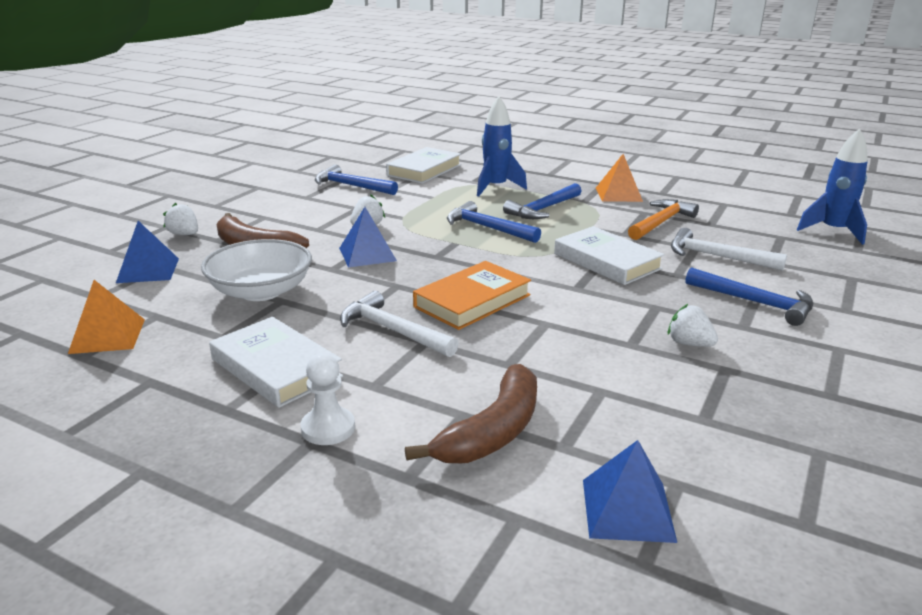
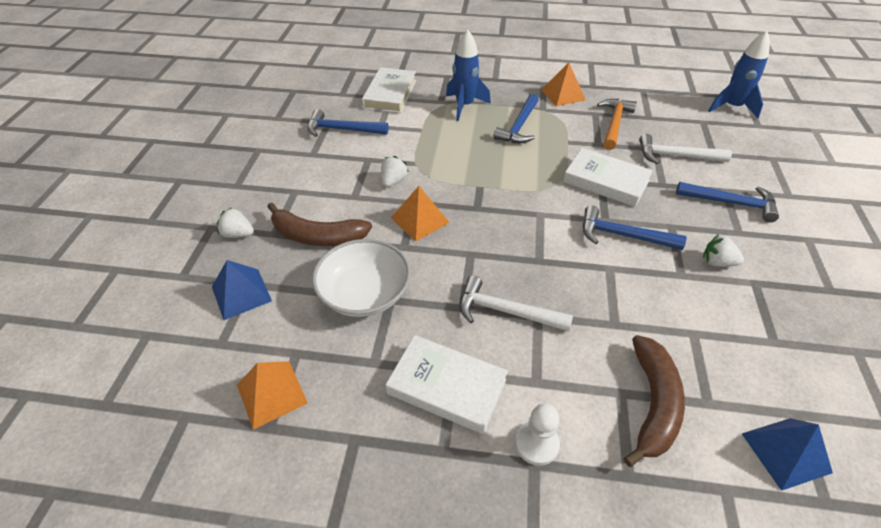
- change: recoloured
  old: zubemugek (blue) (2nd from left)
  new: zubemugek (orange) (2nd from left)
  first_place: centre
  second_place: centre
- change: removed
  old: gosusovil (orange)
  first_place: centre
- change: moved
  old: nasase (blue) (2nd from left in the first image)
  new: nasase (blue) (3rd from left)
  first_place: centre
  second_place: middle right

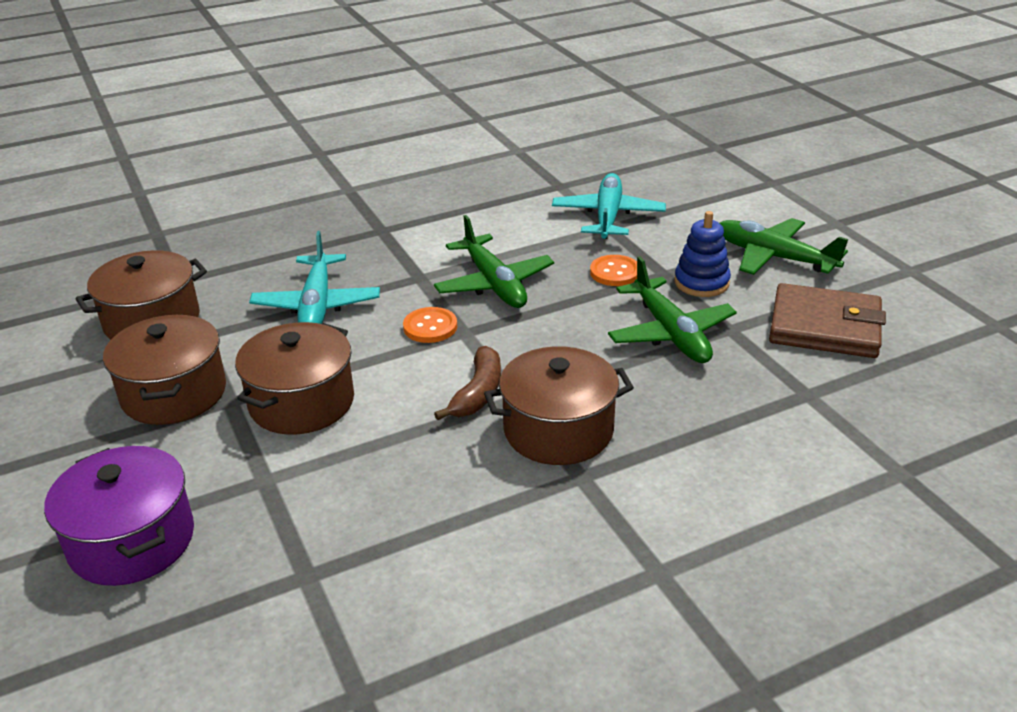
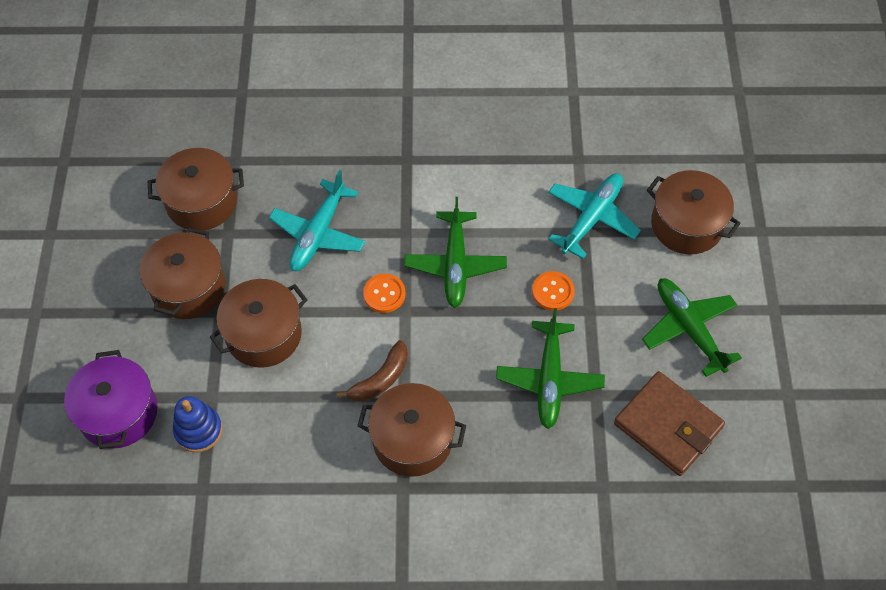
- change: moved
  old: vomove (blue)
  first_place: middle right
  second_place: bottom left
- change: added
  new: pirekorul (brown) (5th from left)
  second_place: middle right

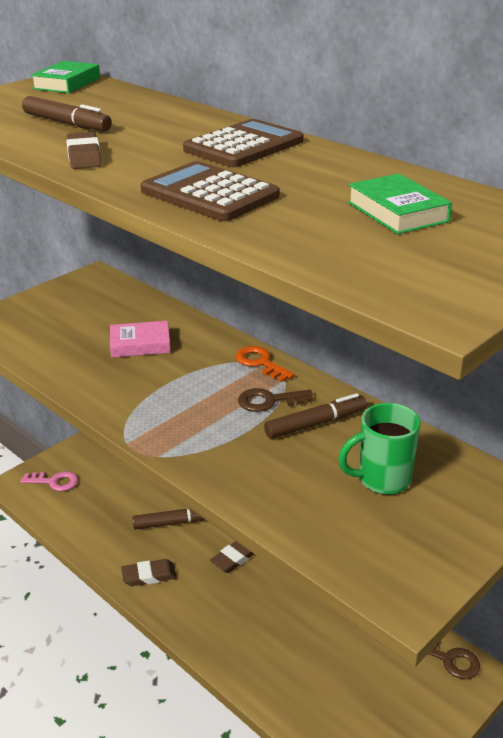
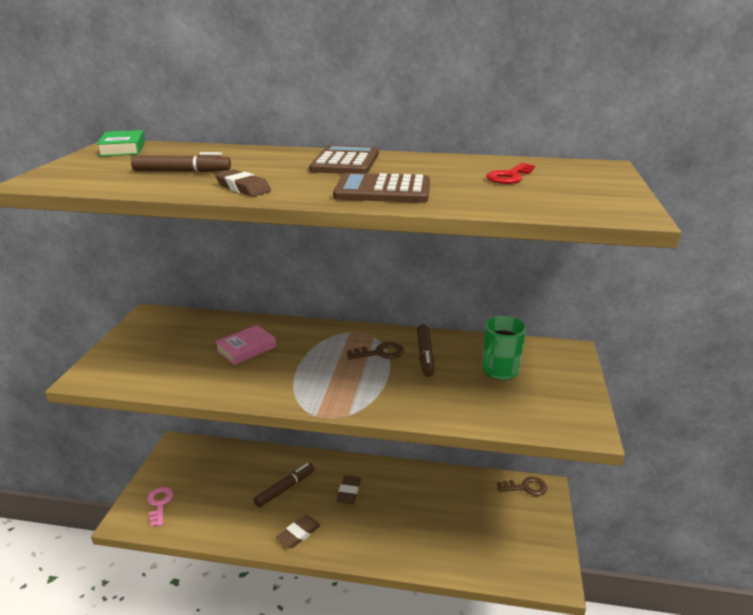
- change: turned
  old: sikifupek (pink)
  first_place: middle left
  second_place: bottom left
  degrees: -75
- change: removed
  old: sikifupek (orange)
  first_place: centre
- change: turned
  old: sikifupek (brown) (1st from left)
  first_place: centre
  second_place: centre
  degrees: -150
- change: turned
  old: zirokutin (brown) (3rd from left)
  first_place: centre
  second_place: centre
  degrees: 150
- change: replaced
  old: gosusovil (green) (2nd from left)
  new: sikifupek (red)
  first_place: top right
  second_place: top right

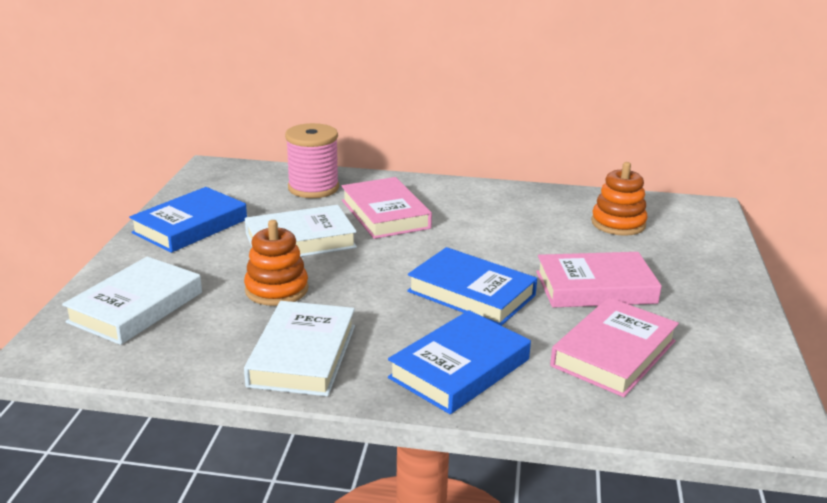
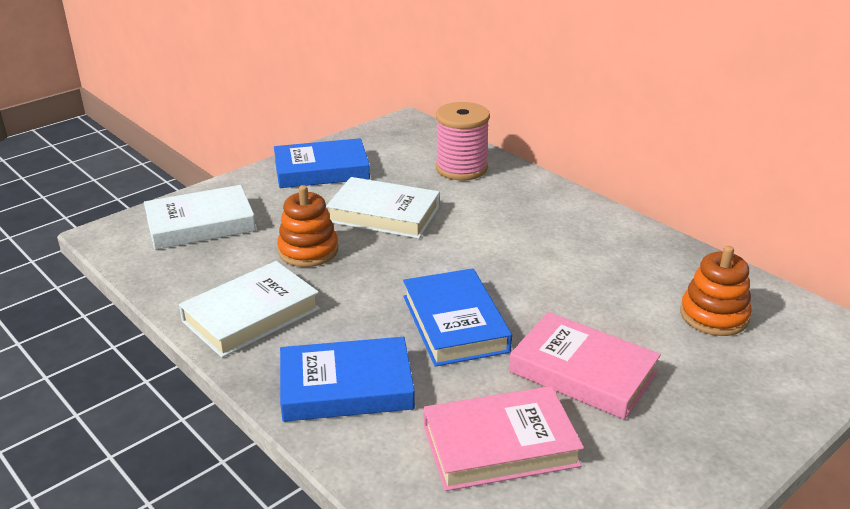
- change: removed
  old: gosusovil (pink) (1st from left)
  first_place: centre

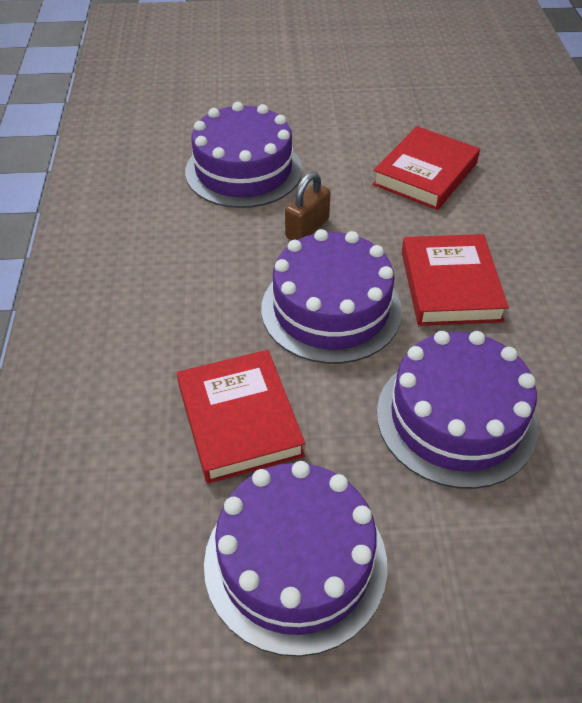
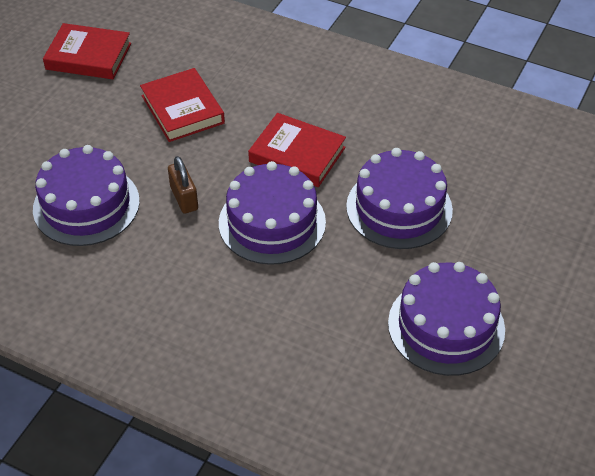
- change: moved
  old: gosusovil (red) (1st from left)
  first_place: centre
  second_place: top left

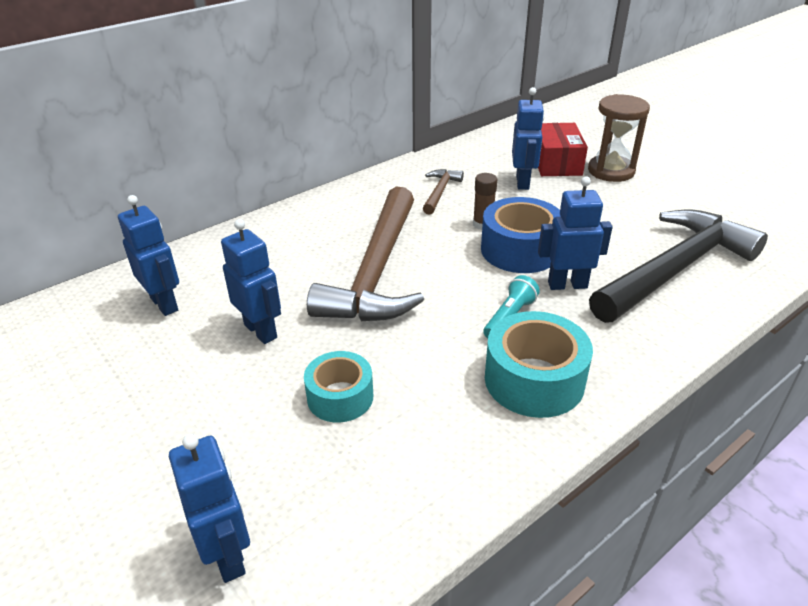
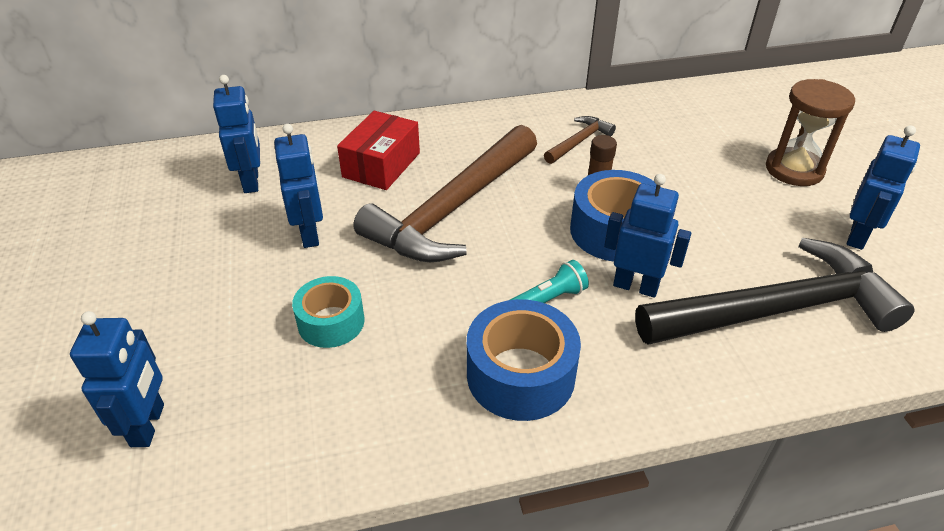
- change: recoloured
  old: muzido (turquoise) (2nd from left)
  new: muzido (blue) (1st from left)
  first_place: middle right
  second_place: bottom centre
- change: moved
  old: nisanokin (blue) (4th from left in the first image)
  new: nisanokin (blue) (5th from left)
  first_place: top centre
  second_place: middle right
- change: moved
  old: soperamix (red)
  first_place: top right
  second_place: top centre

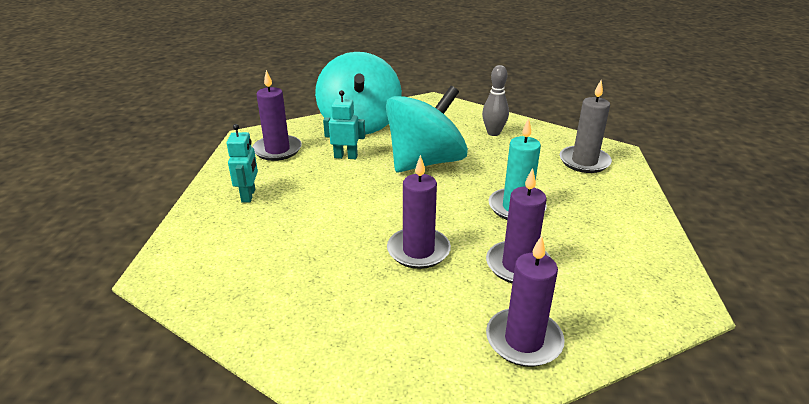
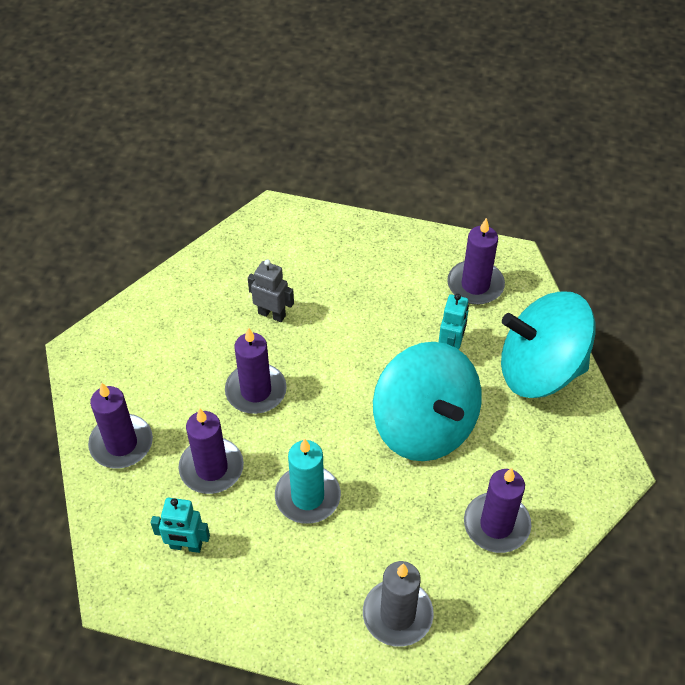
- change: moved
  old: nisanokin (turquoise) (1st from left)
  first_place: middle left
  second_place: bottom left
- change: replaced
  old: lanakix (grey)
  new: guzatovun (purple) (5th from left)
  first_place: top centre
  second_place: bottom right
- change: added
  new: nisanokin (grey)
  second_place: centre

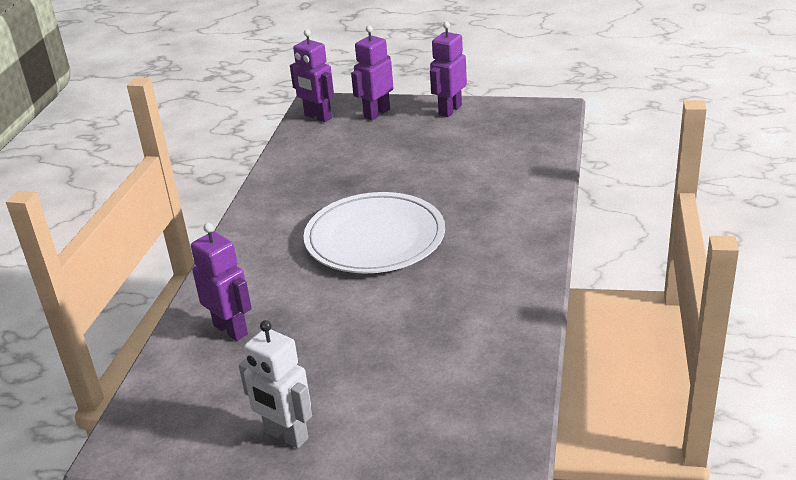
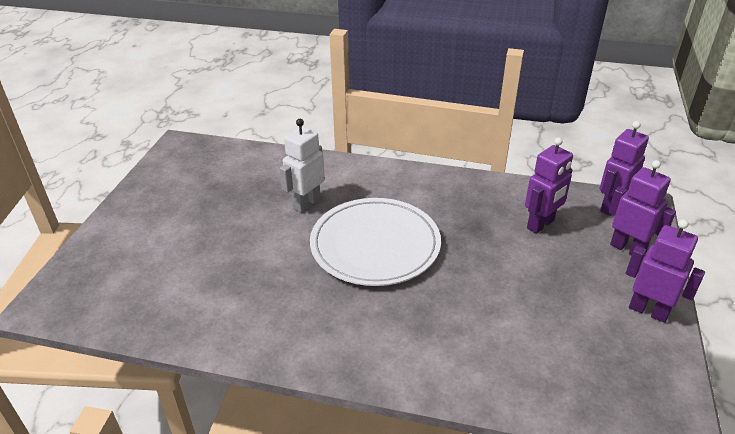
- change: moved
  old: nisanokin (purple) (1st from left)
  first_place: middle left
  second_place: middle right
- change: moved
  old: nisanokin (white)
  first_place: bottom centre
  second_place: centre

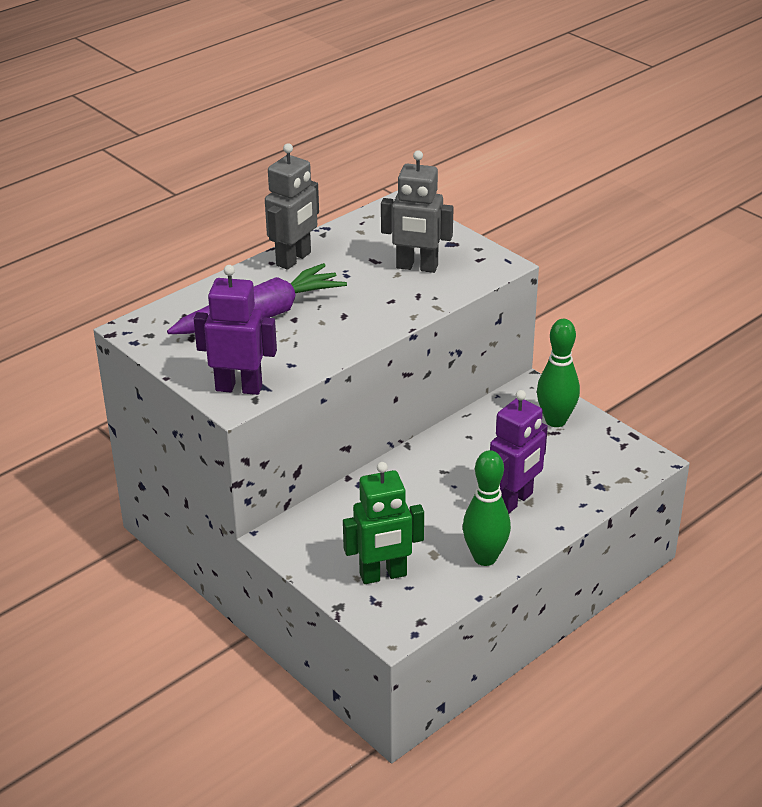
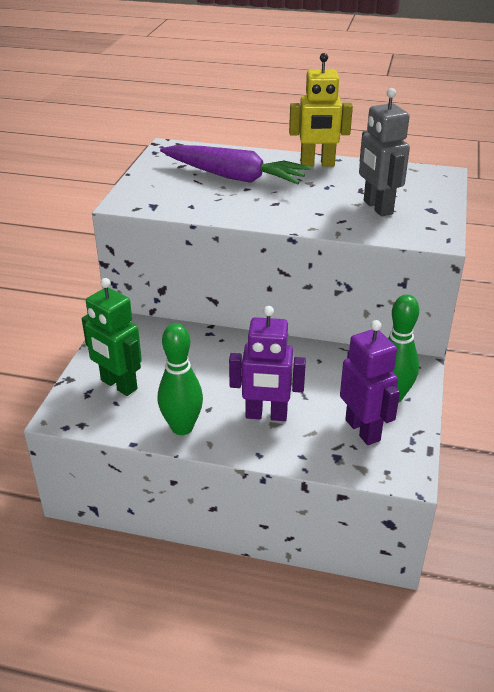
- change: moved
  old: nisanokin (purple) (1st from left in the first image)
  new: nisanokin (purple) (2nd from left)
  first_place: middle left
  second_place: middle right
- change: recoloured
  old: nisanokin (grey) (1st from left)
  new: nisanokin (yellow)
  first_place: top centre
  second_place: top centre

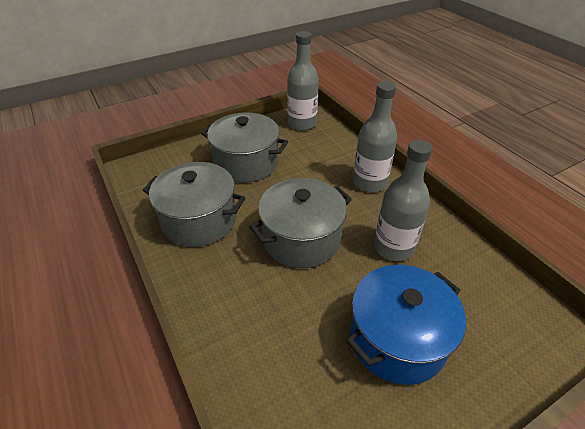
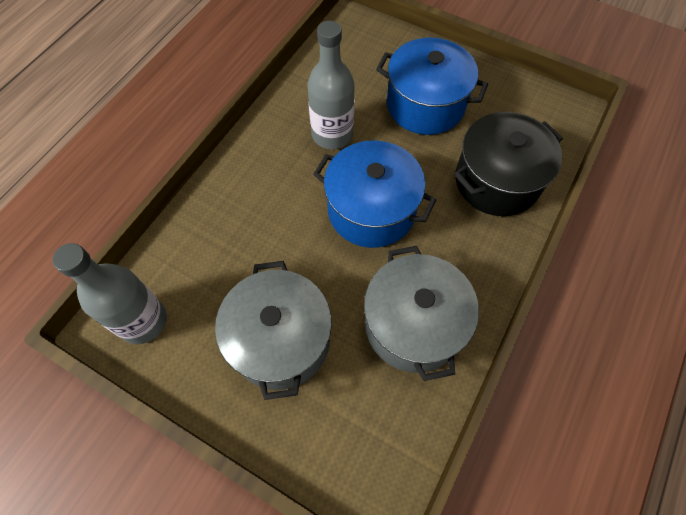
- change: recoloured
  old: pirekorul (grey) (3rd from left)
  new: pirekorul (blue) (1st from left)
  first_place: centre
  second_place: centre
- change: removed
  old: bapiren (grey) (2nd from left)
  first_place: top centre
- change: added
  new: pirekorul (black)
  second_place: top right

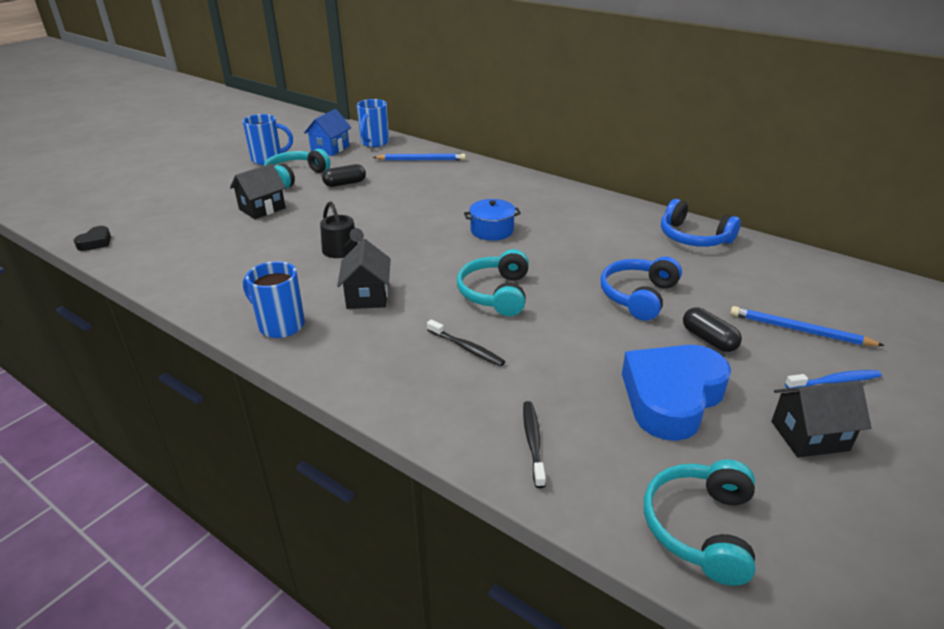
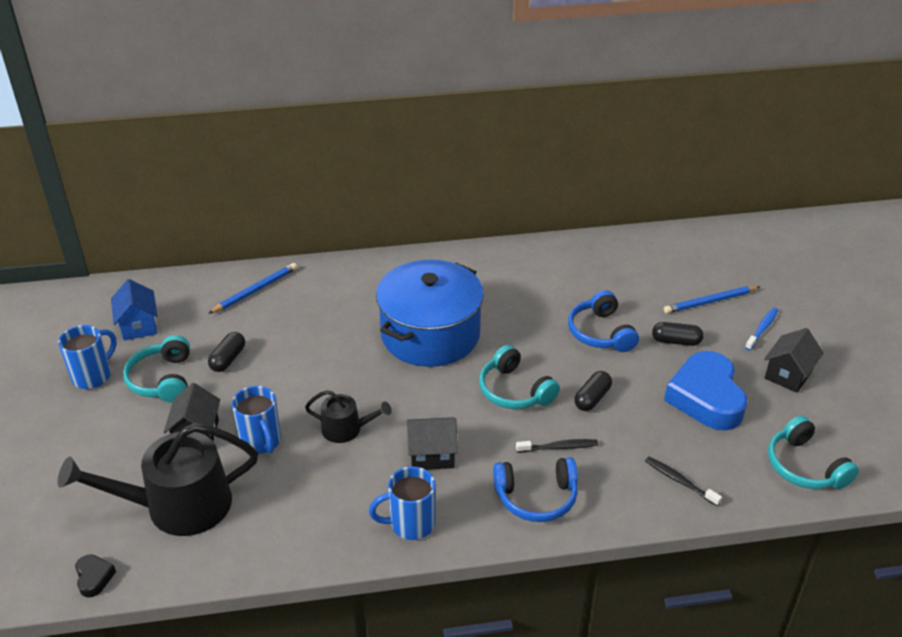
- change: turned
  old: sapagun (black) (2nd from left)
  first_place: centre
  second_place: bottom centre
  degrees: -45
- change: moved
  old: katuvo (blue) (3rd from left in the first image)
  new: katuvo (blue) (2nd from left)
  first_place: top centre
  second_place: middle left
- change: resized
  old: pirekorul (blue)
  first_place: centre
  second_place: centre
  factor: 2.29
- change: moved
  old: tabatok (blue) (2nd from left in the first image)
  new: tabatok (blue) (1st from left)
  first_place: middle right
  second_place: bottom centre
- change: added
  new: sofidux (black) (1st from left)
  second_place: bottom left
- change: added
  new: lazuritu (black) (2nd from left)
  second_place: centre

